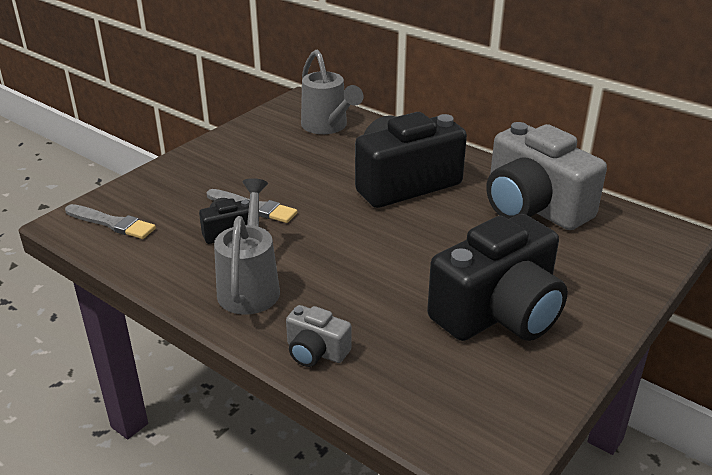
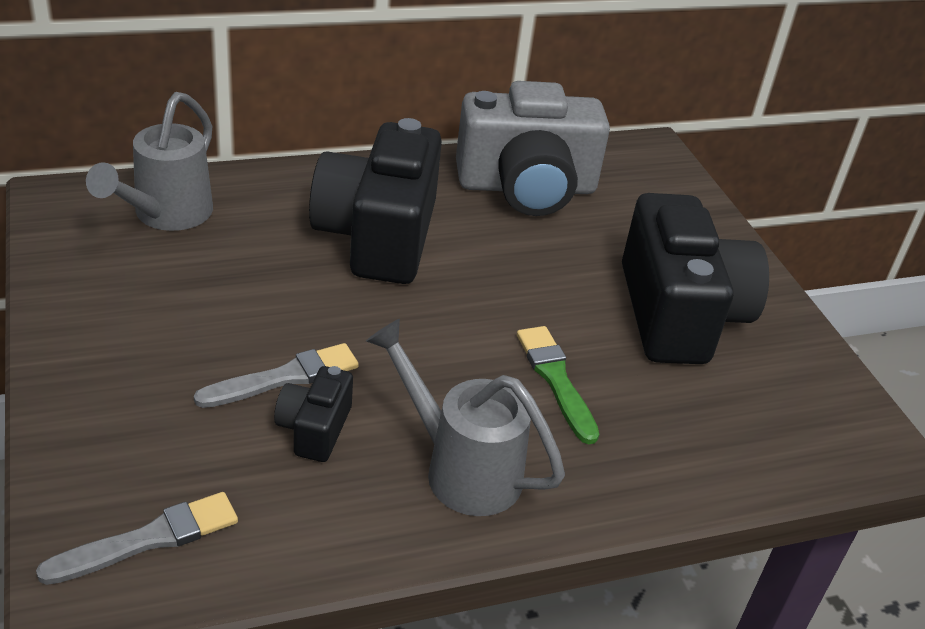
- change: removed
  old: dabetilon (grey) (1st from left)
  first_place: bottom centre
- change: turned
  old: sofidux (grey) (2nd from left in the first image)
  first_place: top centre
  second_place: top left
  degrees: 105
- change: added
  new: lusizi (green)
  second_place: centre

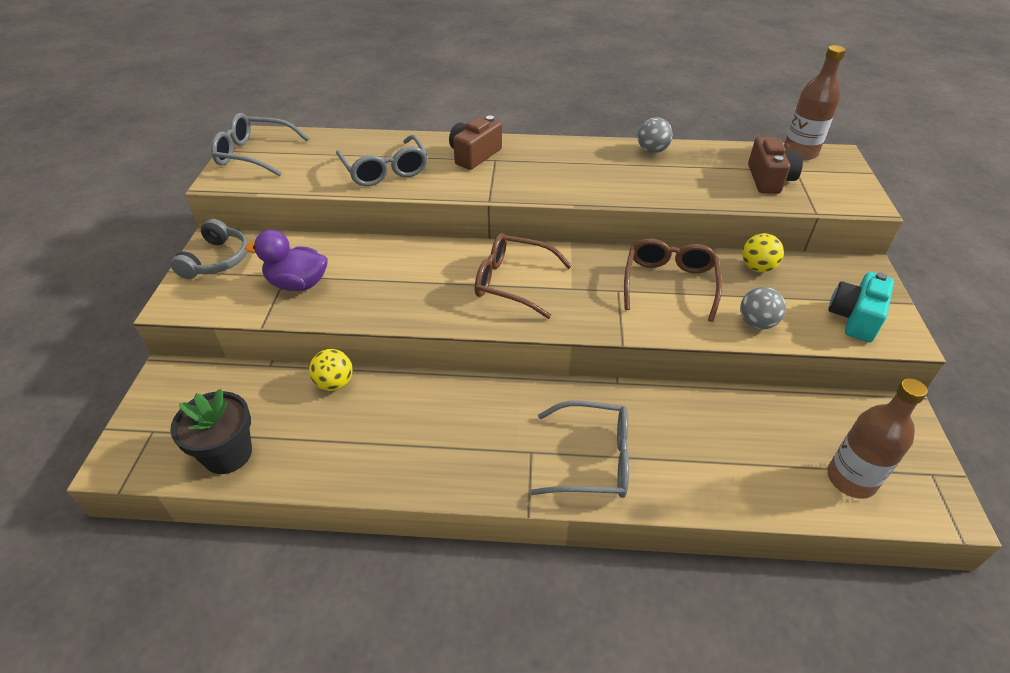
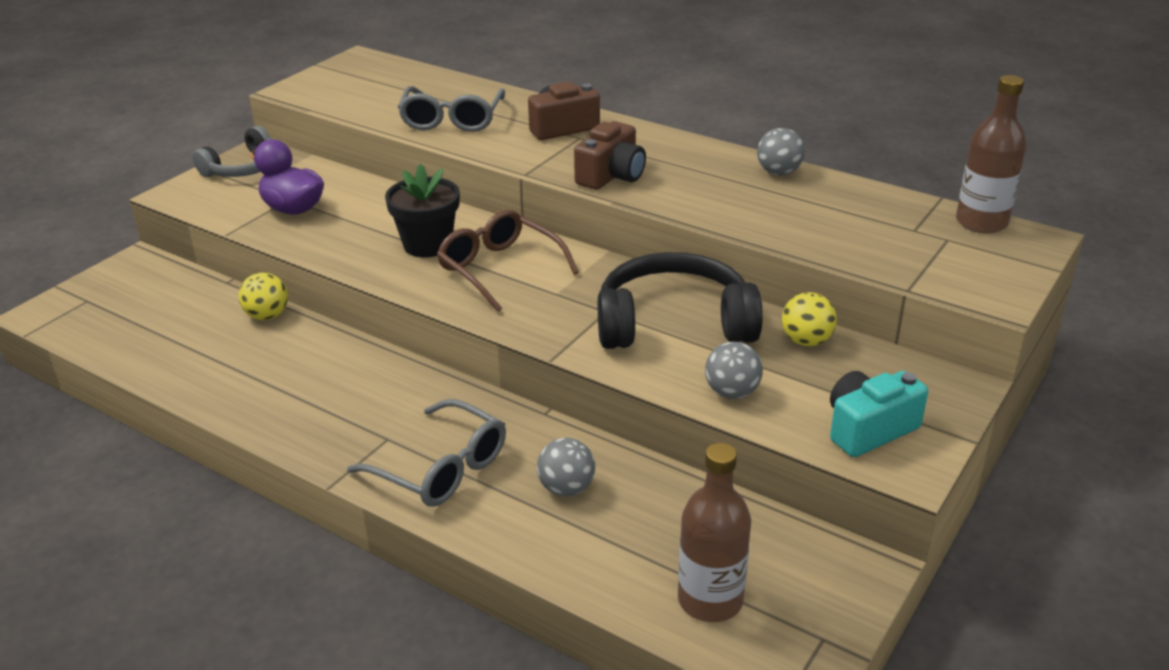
- change: moved
  old: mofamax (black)
  first_place: middle left
  second_place: top centre
- change: removed
  old: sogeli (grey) (1st from left)
  first_place: top left
- change: replaced
  old: sogeli (brown) (2nd from left)
  new: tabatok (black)
  first_place: centre
  second_place: centre
- change: moved
  old: dabetilon (brown) (2nd from left)
  first_place: top right
  second_place: top centre
- change: added
  new: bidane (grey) (1st from left)
  second_place: bottom centre

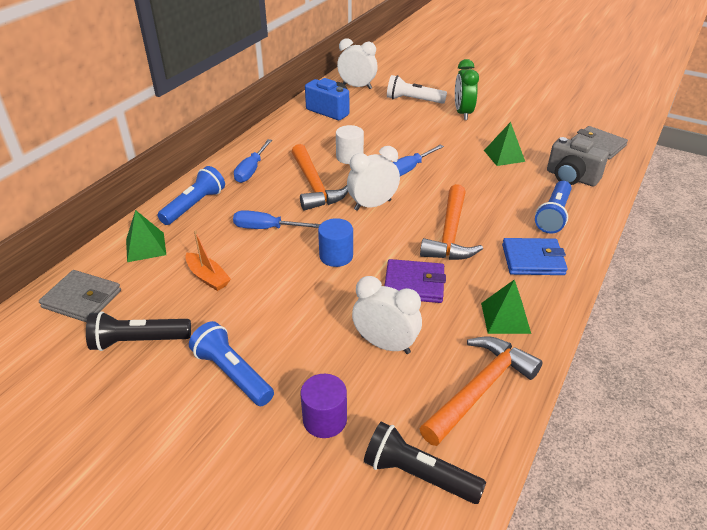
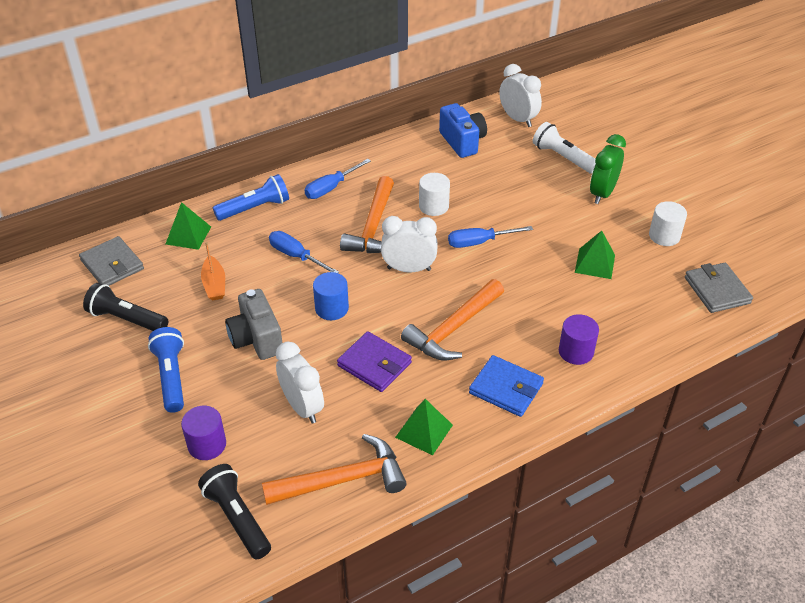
- change: replaced
  old: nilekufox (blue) (3rd from left)
  new: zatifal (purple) (2nd from left)
  first_place: middle right
  second_place: middle right
- change: moved
  old: dabetilon (grey)
  first_place: top right
  second_place: middle left
- change: added
  new: zatifal (white) (2nd from left)
  second_place: middle right

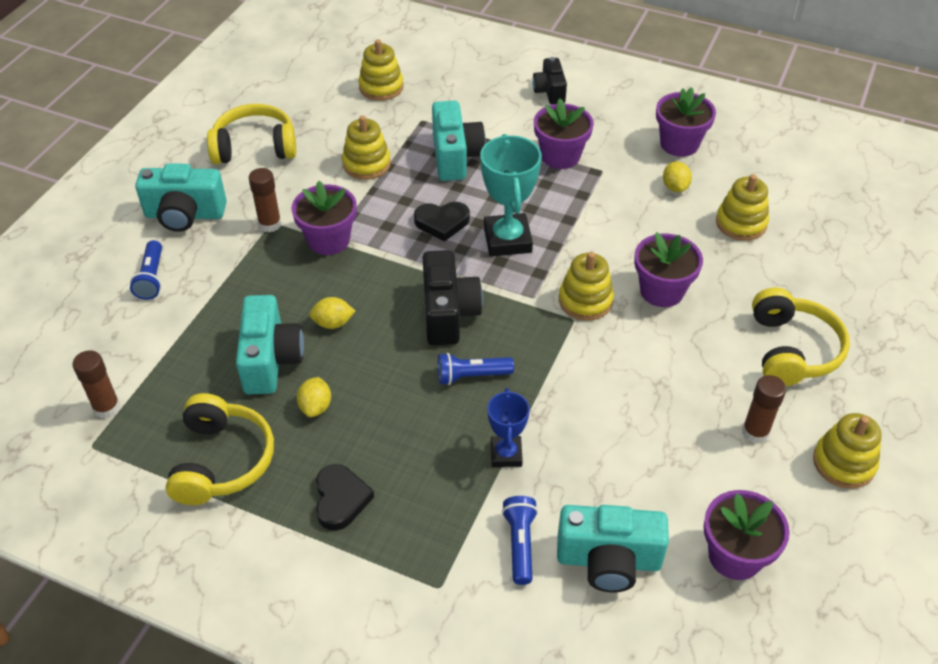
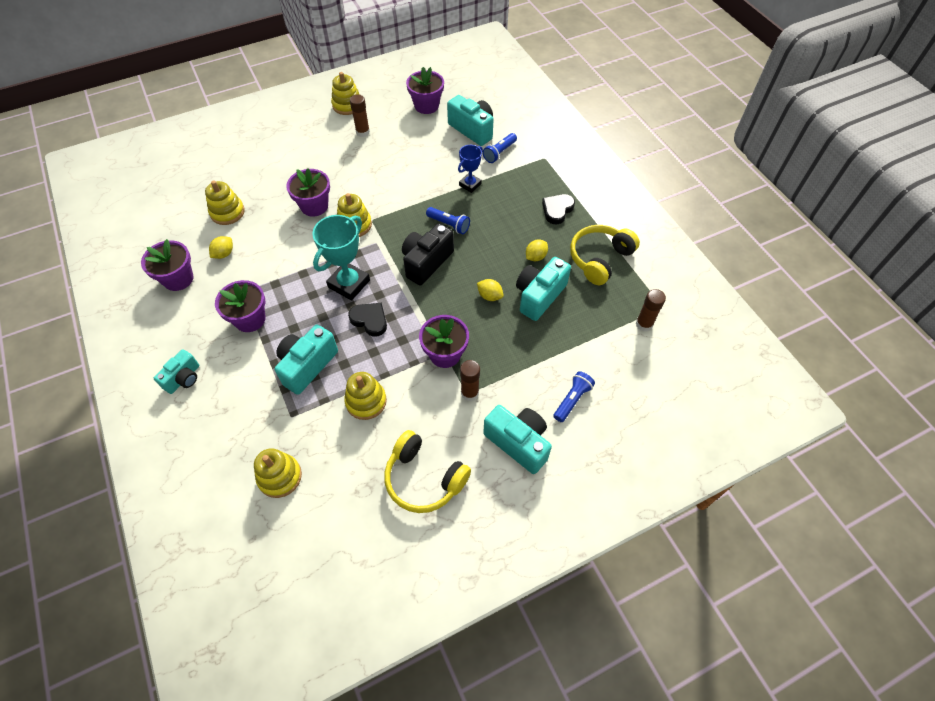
- change: recoloured
  old: dabetilon (black) (2nd from left)
  new: dabetilon (turquoise) (1st from left)
  first_place: top centre
  second_place: middle left
- change: removed
  old: tabatok (yellow) (3rd from left)
  first_place: middle right

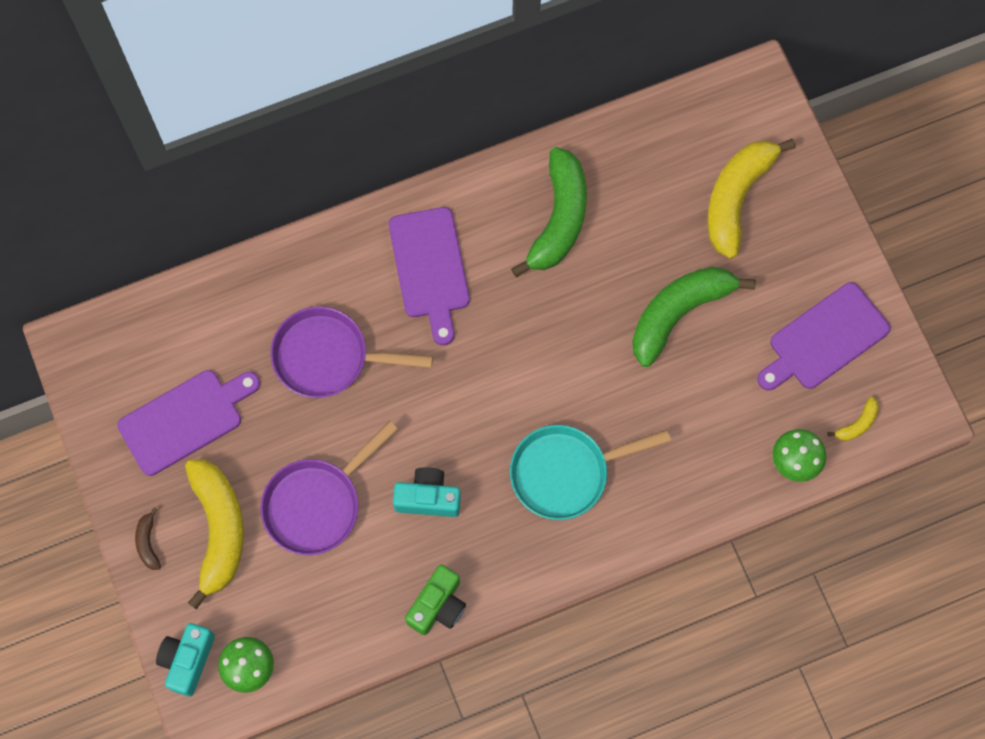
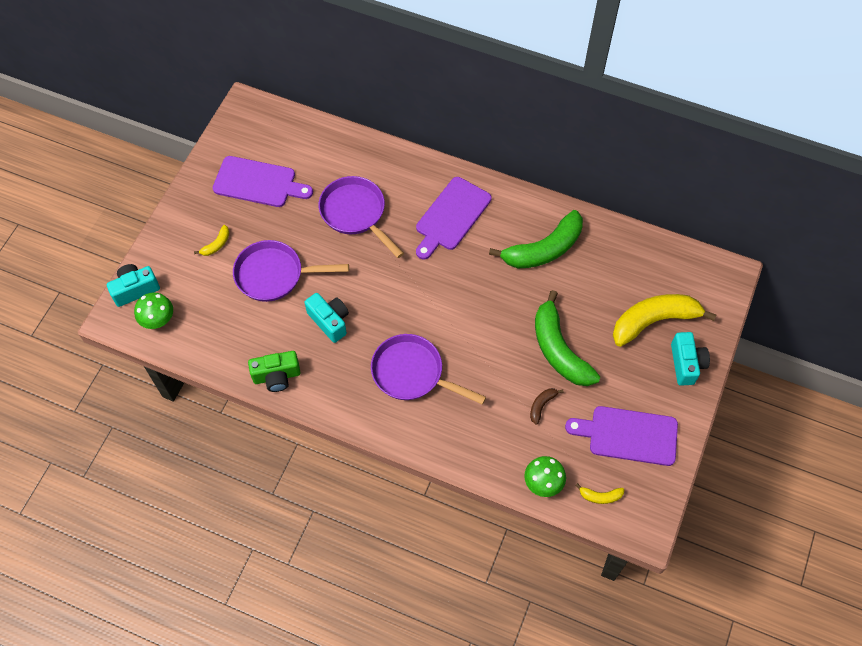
- change: moved
  old: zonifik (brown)
  first_place: bottom left
  second_place: centre
- change: resized
  old: zonifik (yellow) (1st from left)
  first_place: bottom left
  second_place: middle left
  factor: 0.42
- change: recoloured
  old: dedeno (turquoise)
  new: dedeno (purple) (3rd from left)
  first_place: centre
  second_place: centre
- change: turned
  old: zonifik (green) (2nd from left)
  first_place: middle right
  second_place: centre
  degrees: -120
- change: added
  new: dabetilon (turquoise) (3rd from left)
  second_place: middle right

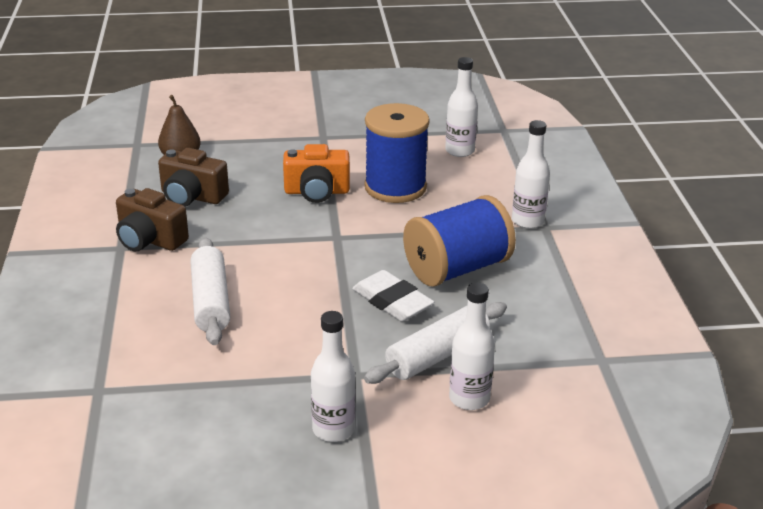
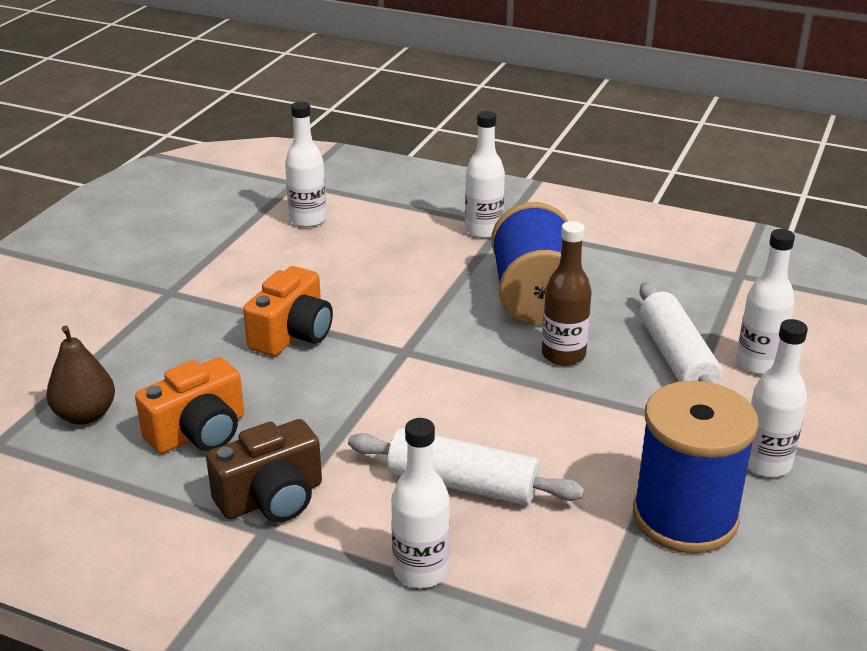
- change: recoloured
  old: dabetilon (brown) (2nd from left)
  new: dabetilon (orange) (1st from left)
  first_place: middle left
  second_place: middle left
- change: replaced
  old: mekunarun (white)
  new: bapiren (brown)
  first_place: centre
  second_place: centre
- change: moved
  old: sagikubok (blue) (1st from left in the first image)
  new: sagikubok (blue) (2nd from left)
  first_place: top centre
  second_place: bottom right
- change: added
  new: bapiren (white) (2nd from left)
  second_place: bottom centre

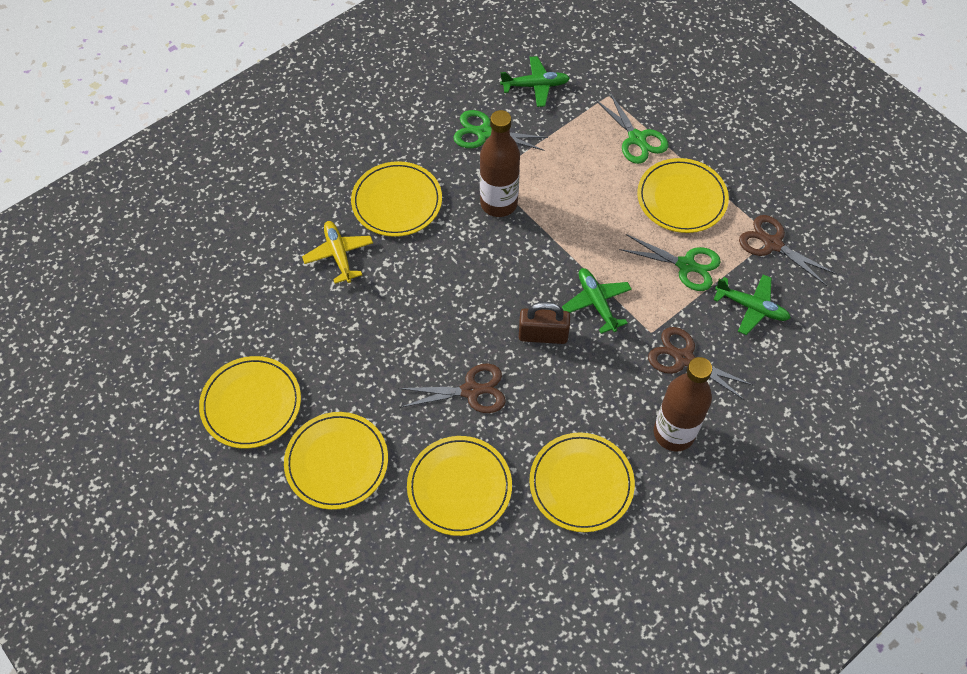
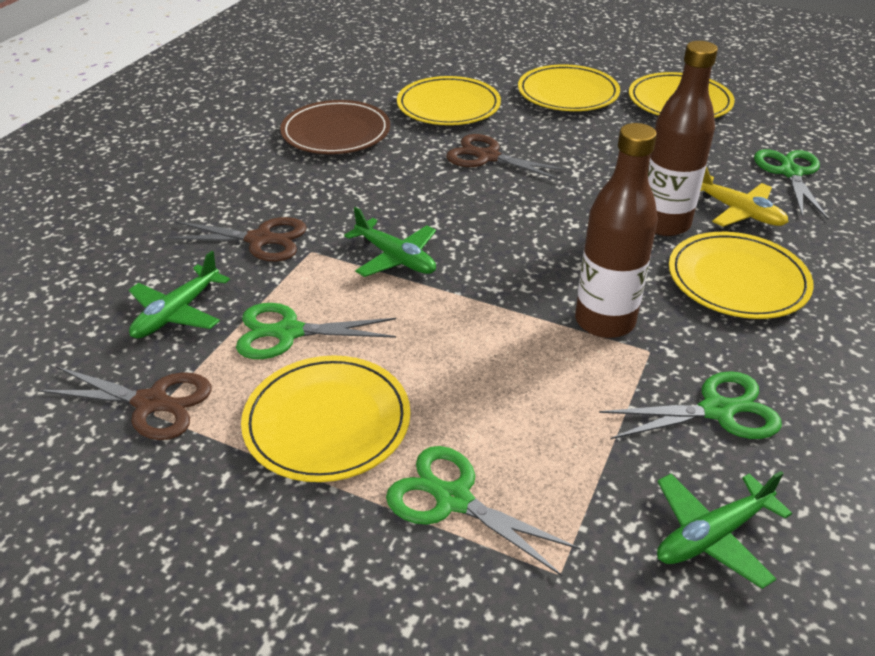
- change: turned
  old: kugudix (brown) (1st from left in the first image)
  first_place: centre
  second_place: top centre
  degrees: 60
- change: removed
  old: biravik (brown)
  first_place: centre
- change: recoloured
  old: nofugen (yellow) (5th from left)
  new: nofugen (brown)
  first_place: bottom centre
  second_place: top centre
- change: moved
  old: bapiren (brown) (2nd from left)
  first_place: middle right
  second_place: top right
- change: turned
  old: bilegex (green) (3rd from left in the first image)
  first_place: middle right
  second_place: middle left
  degrees: -60
- change: added
  new: kugudix (green) (4th from left)
  second_place: top right

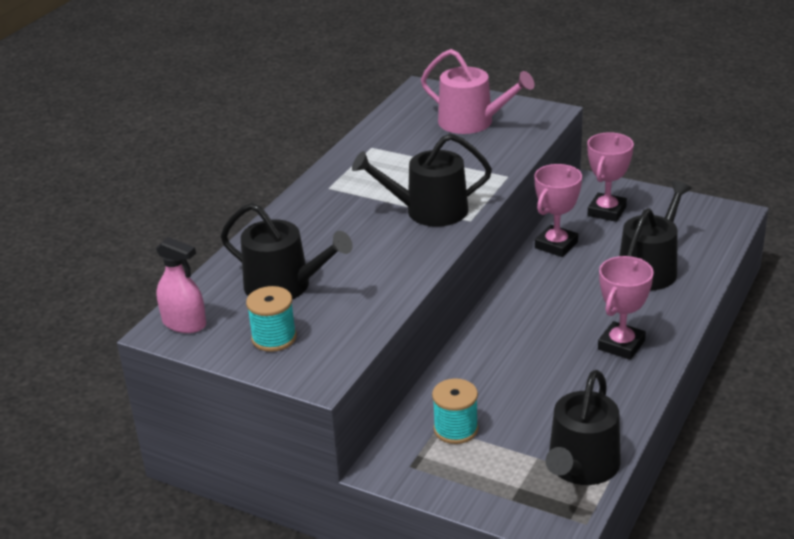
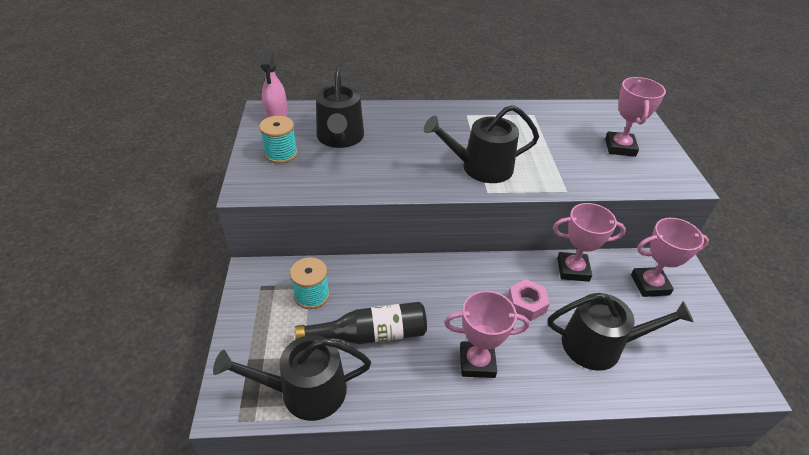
- change: turned
  old: sofidux (black) (2nd from left in the first image)
  first_place: centre
  second_place: top centre
  degrees: -60
- change: replaced
  old: sofidux (pink)
  new: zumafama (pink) (3rd from left)
  first_place: top centre
  second_place: top right
- change: added
  new: bapiren (black)
  second_place: bottom centre
- change: added
  new: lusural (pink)
  second_place: centre

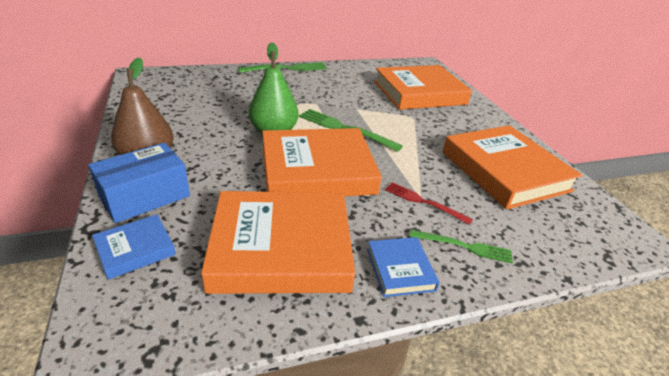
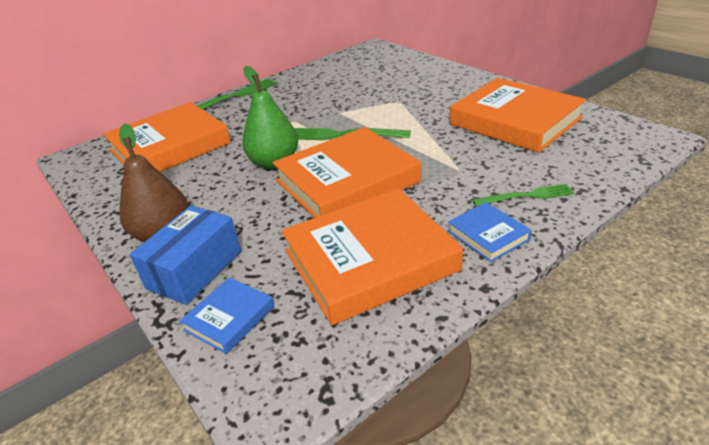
- change: moved
  old: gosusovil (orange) (3rd from left in the first image)
  new: gosusovil (orange) (1st from left)
  first_place: top centre
  second_place: top left
- change: removed
  old: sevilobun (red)
  first_place: centre

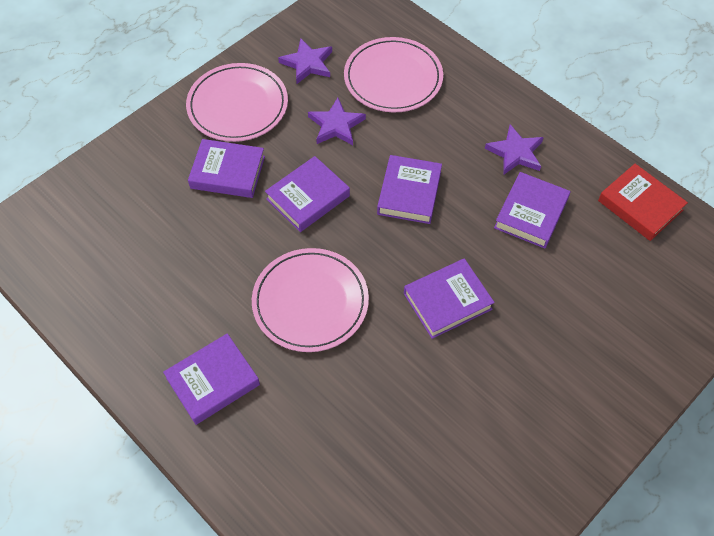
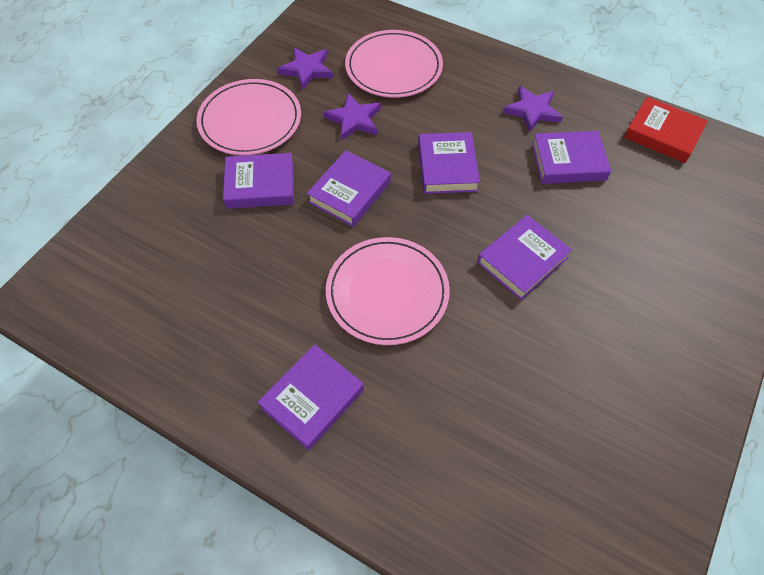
- change: turned
  old: gosusovil (purple) (6th from left)
  first_place: middle right
  second_place: top right
  degrees: 75

